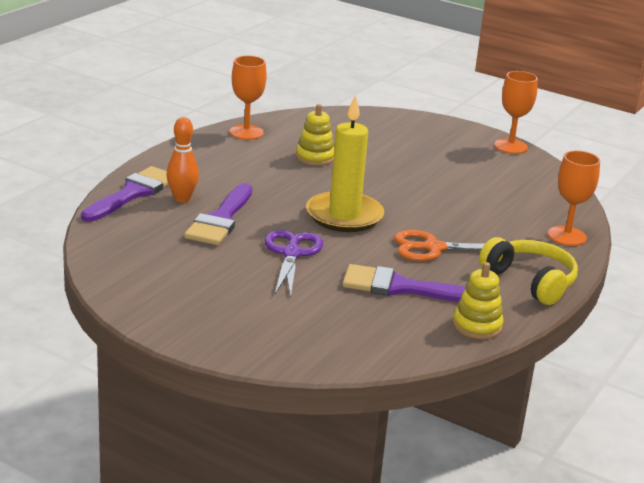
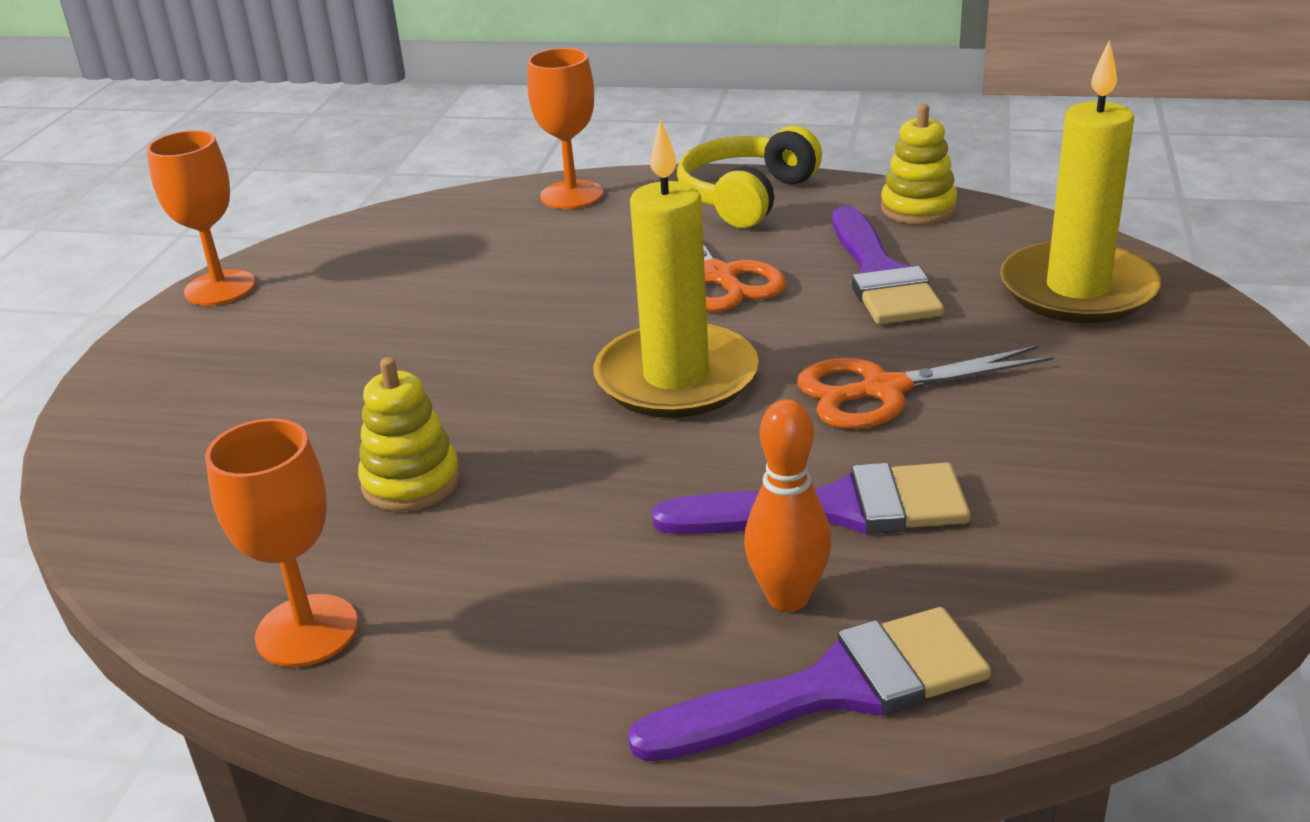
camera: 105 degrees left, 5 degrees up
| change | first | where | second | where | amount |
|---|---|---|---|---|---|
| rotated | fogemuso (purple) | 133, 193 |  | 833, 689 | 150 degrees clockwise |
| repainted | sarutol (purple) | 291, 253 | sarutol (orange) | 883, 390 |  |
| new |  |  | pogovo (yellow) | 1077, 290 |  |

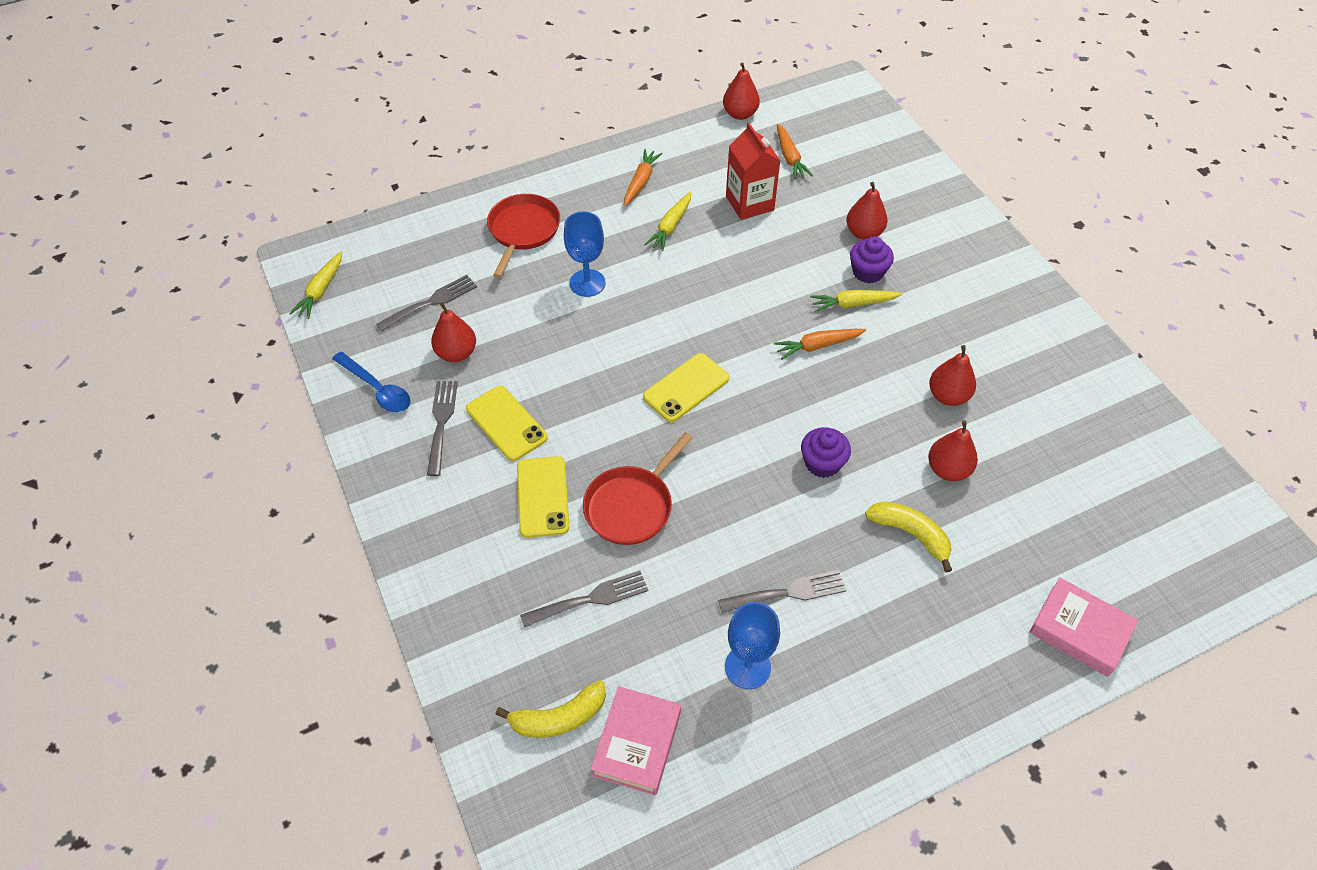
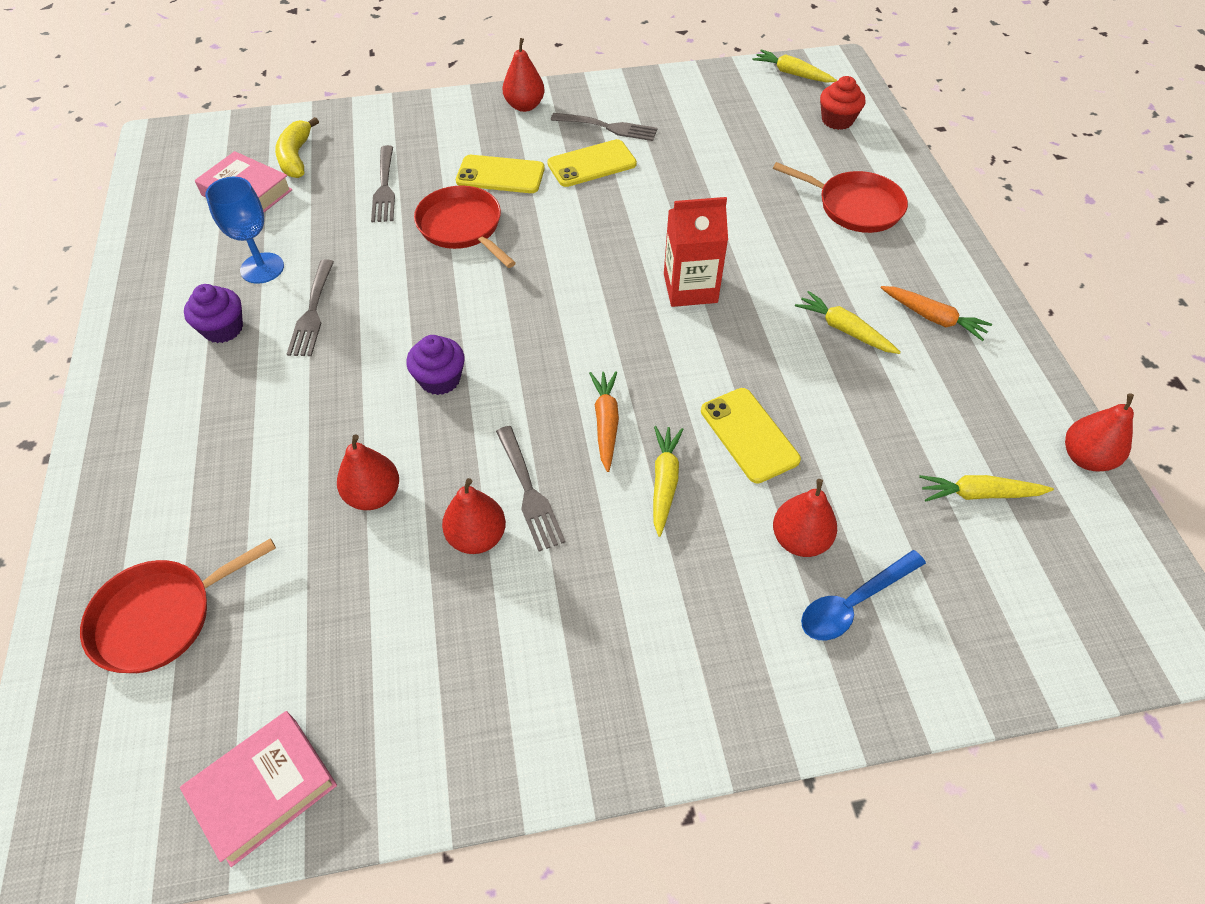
camera: 105 degrees right, 0 degrees up
| change | first | where | second | where | amount |
|---|---|---|---|---|---|
| new |  |  | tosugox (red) | 160, 617 |  |
| shifted | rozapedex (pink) | 1079, 631 |  | 264, 789 |  |
| shifted | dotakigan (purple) | 868, 272 |  | 223, 329 |  |
| shifted | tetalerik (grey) | 431, 302 |  | 529, 492 |  |
| shifted | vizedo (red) | 456, 353 |  | 524, 106 |  |
| shifted | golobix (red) | 749, 203 |  | 690, 288 |  |
| shifted | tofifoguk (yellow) | 686, 388 |  | 749, 435 |  |
| shifted | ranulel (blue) | 377, 389 |  | 853, 602 |  |
| new |  |  | dotakigan (red) | 837, 120 |  |
| repainted | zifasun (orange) | 789, 157 | zifasun (yellow) | 979, 494 |  |
| gone | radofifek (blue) | 587, 283 |  |  |  |
| gone | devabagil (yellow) | 910, 534 |  |  |  |

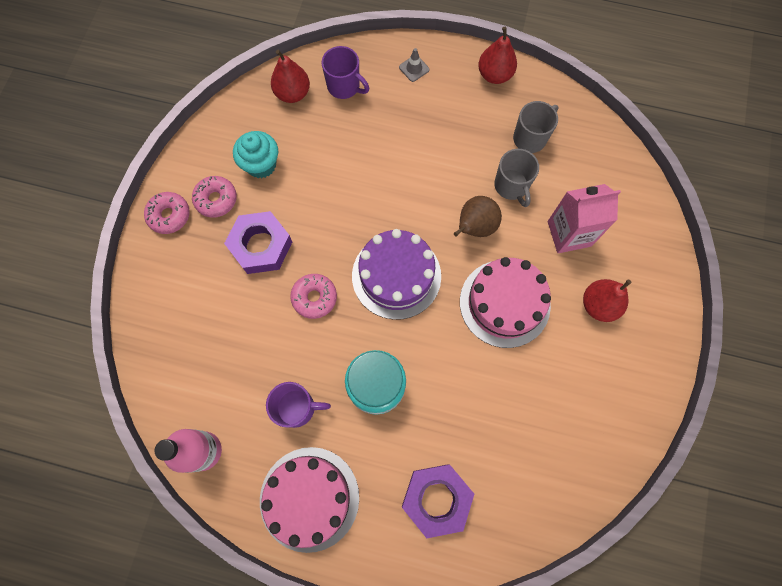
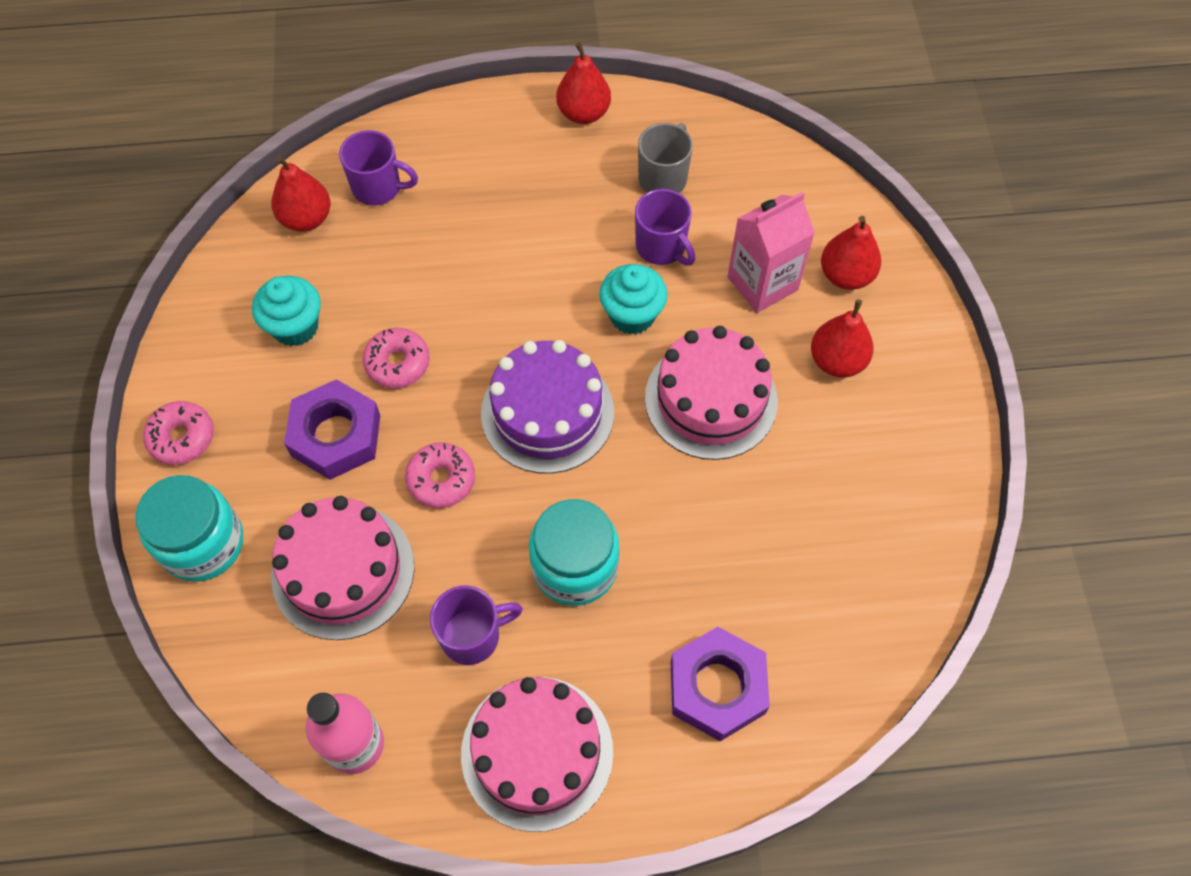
camera: 20 degrees left, 10 degrees down
| change | first | where | second | where | amount |
|---|---|---|---|---|---|
| new |  |  | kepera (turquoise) | 202, 543 |  |
| new |  |  | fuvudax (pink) | 343, 571 |  |
| shifted | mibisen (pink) | 216, 199 |  | 397, 363 |  |
| swapped | vizedo (brown) | 474, 227 | dotakigan (turquoise) | 632, 315 |  |
| repainted | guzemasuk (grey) | 511, 186 | guzemasuk (purple) | 661, 247 |  |
| new |  |  | vizedo (red) | 846, 275 |  |
| gone | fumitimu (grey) | 414, 68 |  |  |  |

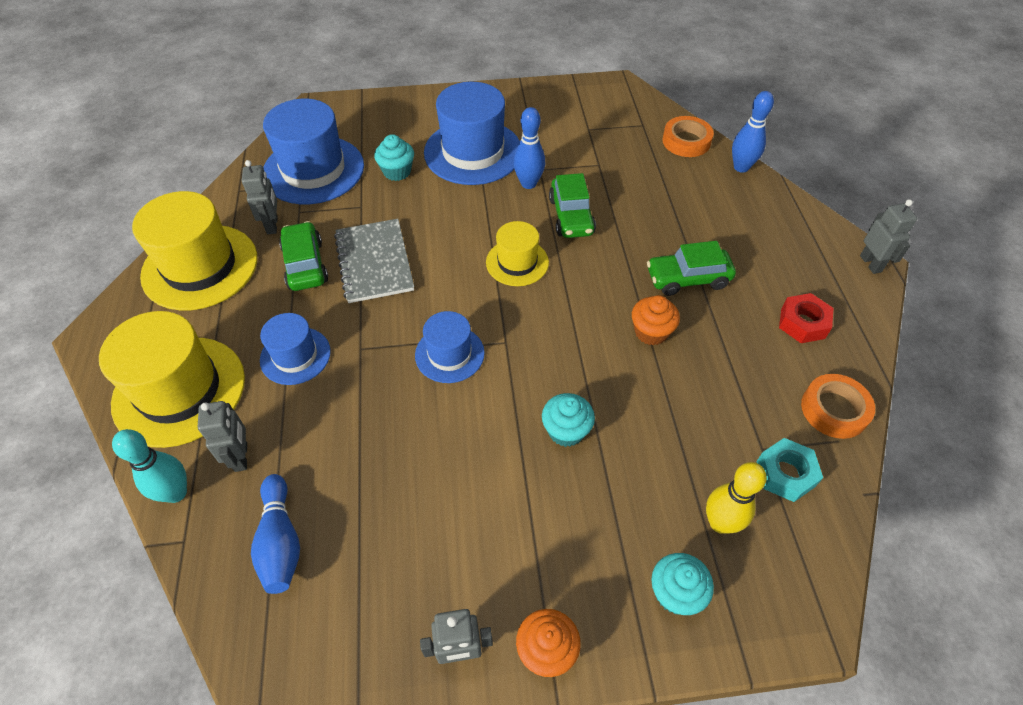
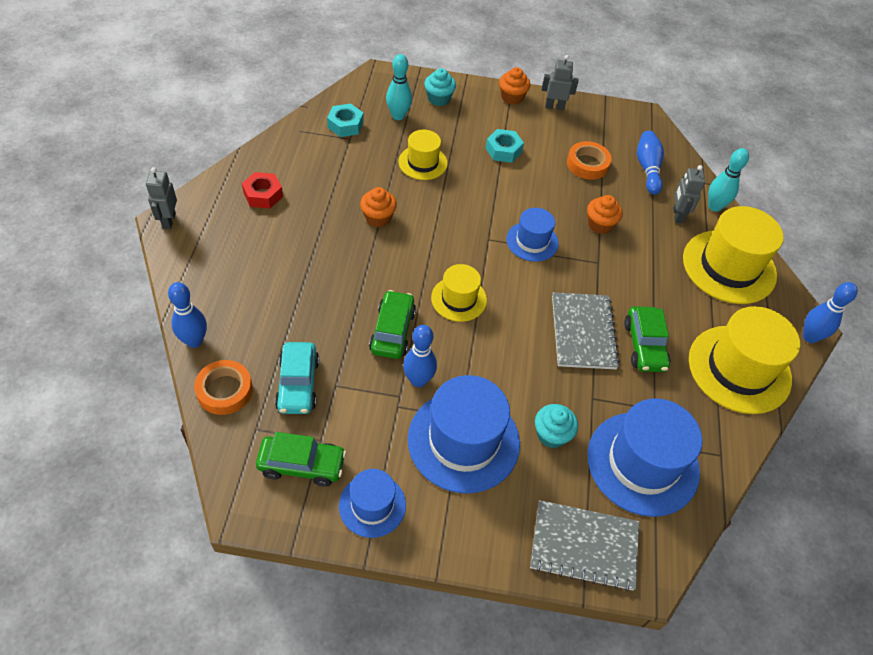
camera: 170 degrees left, 0 degrees up
| change | first | where | second | where | amount |
|---|---|---|---|---|---|
| shifted | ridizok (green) | 688, 279 |  | 302, 465 |  |
| new |  |  | ridizok (turquoise) | 298, 384 |  |
| shifted | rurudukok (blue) | 295, 356 |  | 372, 505 |  |
| repainted | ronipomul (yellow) | 720, 523 | ronipomul (turquoise) | 398, 116 |  |
| new |  |  | rurudukok (yellow) | 423, 162 |  |
| new |  |  | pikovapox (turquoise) | 503, 150 |  |
| new |  |  | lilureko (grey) | 584, 546 |  |
| shifted | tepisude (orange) | 834, 410 |  | 587, 164 |  |
| new |  |  | dotakigan (orange) | 600, 225 |  |
| new |  |  | ronipomul (blue) | 810, 337 |  |
| gone | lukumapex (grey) | 272, 225 |  |  |  |
| gone | dotakigan (turquoise) | 566, 431 |  |  |  |

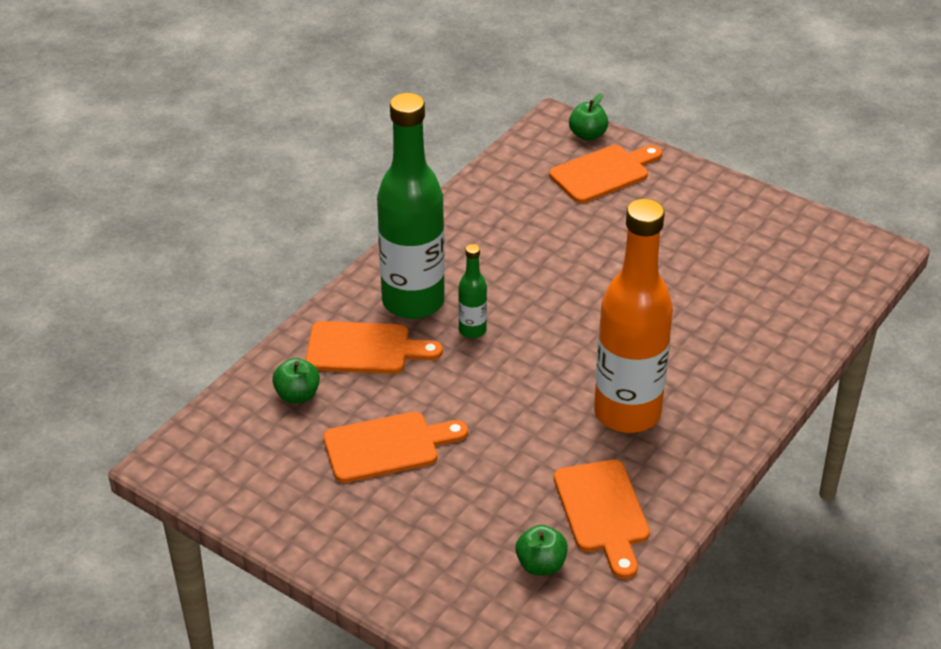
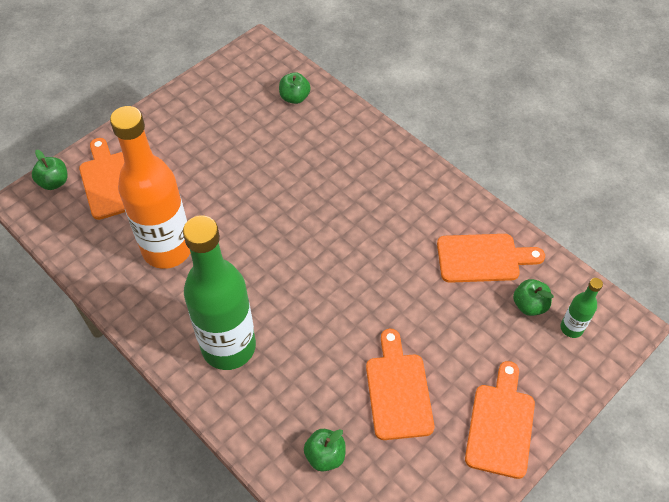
camera: 80 degrees left, 15 degrees up
| change | first | where | second | where | amount |
|---|---|---|---|---|---|
| shifted | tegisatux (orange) | 627, 413 |  | 167, 249 |  |
| new |  |  | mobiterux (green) | 294, 98 |  |
| shifted | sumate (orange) | 365, 349 |  | 501, 425 |  |
| shifted | tegisatux (green) | 472, 330 |  | 571, 328 |  |

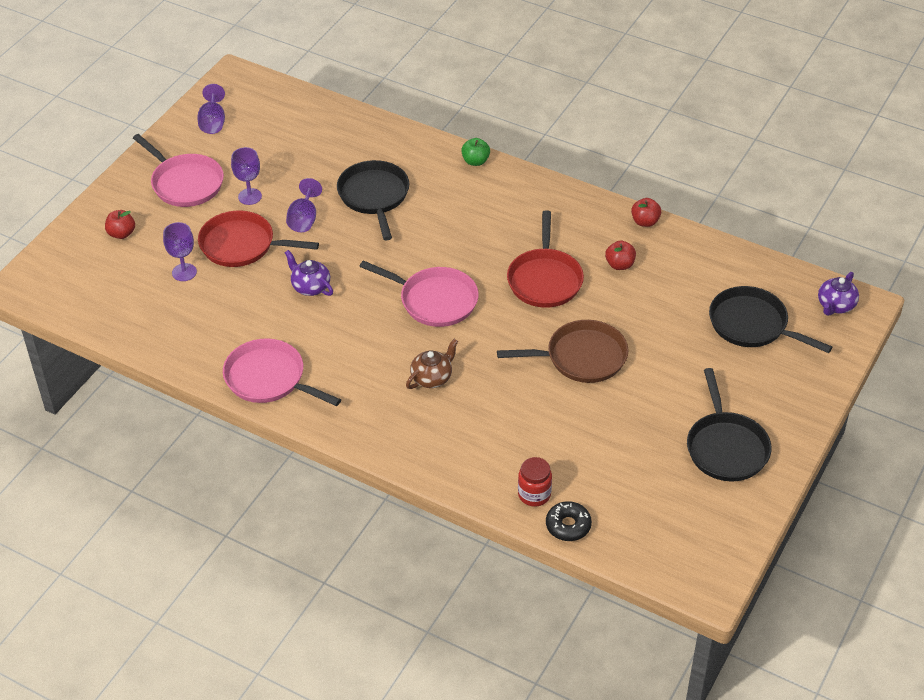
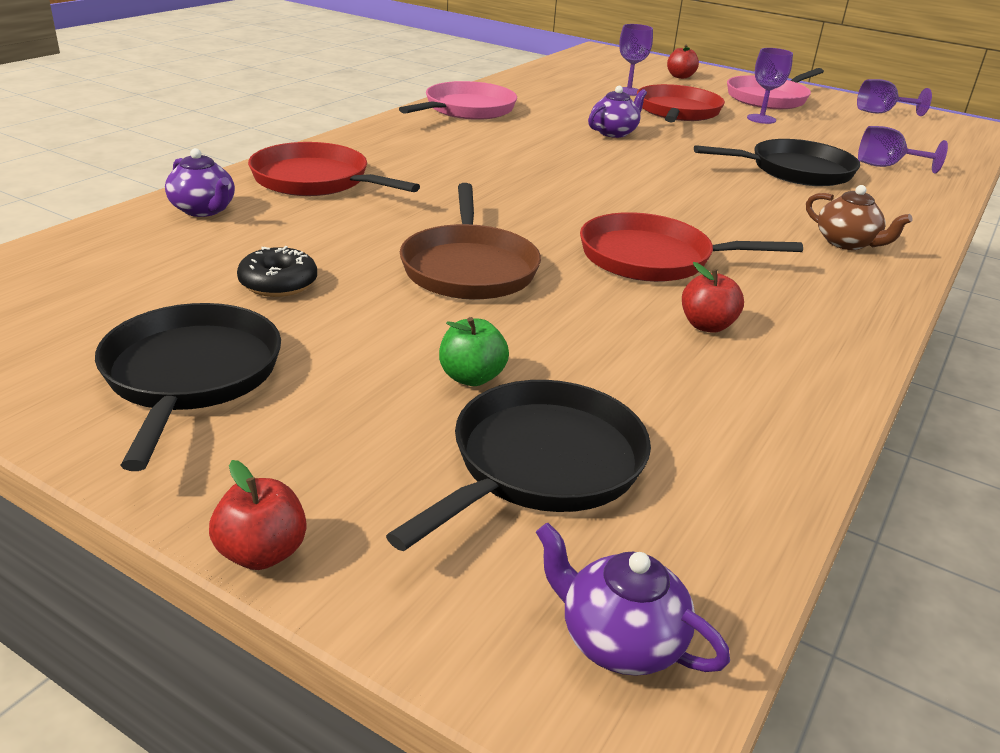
camera: 90 degrees right, 15 degrees down
| change | first | where | second | where | amount |
|---|---|---|---|---|---|
| rotated | tosugox (black) | 726, 447 |  | 190, 376 | 90 degrees clockwise |
| swapped | kepera (red) | 534, 494 | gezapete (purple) | 203, 210 |  |
| shifted | mobiterux (red) | 645, 222 |  | 262, 553 |  |
| shifted | mibisen (black) | 568, 526 |  | 278, 283 |  |
| new |  |  | tosugox (red) | 316, 180 |  |
| shifted | mobiterux (green) | 475, 161 |  | 471, 377 |  |
| shifted | gezapete (brown) | 432, 378 |  | 846, 243 |  |
| shifted | radofifek (purple) | 304, 219 |  | 885, 166 |  |
| gone | tosugox (pink) | 434, 300 |  |  |  |

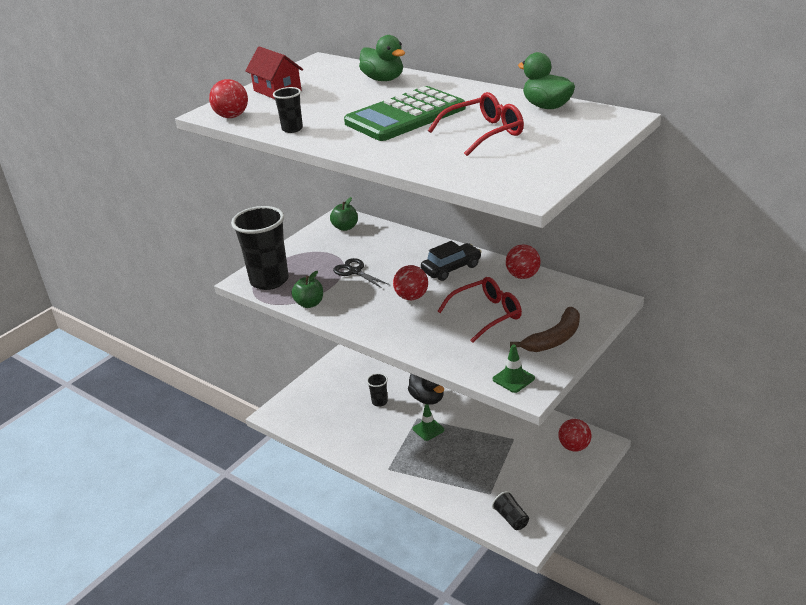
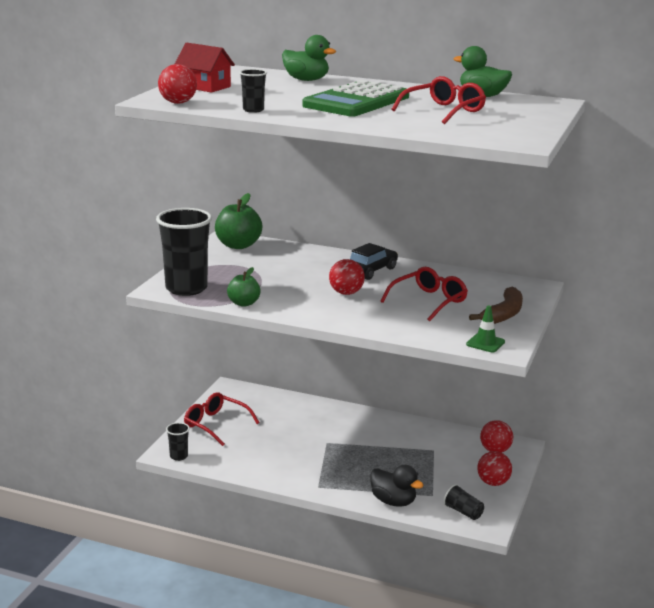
camera: 20 degrees left, 10 degrees down
| change | first | where | second | where | amount |
|---|---|---|---|---|---|
| shifted | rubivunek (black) | 379, 402 |  | 178, 456 |  |
| new |  |  | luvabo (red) | 216, 424 |  |
| scaled | mobiterux (green) | 345, 227 |  | 238, 245 | x1.61 |
| shifted | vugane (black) | 427, 398 |  | 393, 501 |  |
| shifted | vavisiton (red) | 523, 276 |  | 493, 483 |  |
| gone | sarutol (black) | 355, 271 |  |  |  |
| gone | fumitimu (green) | 428, 429 |  |  |  |

